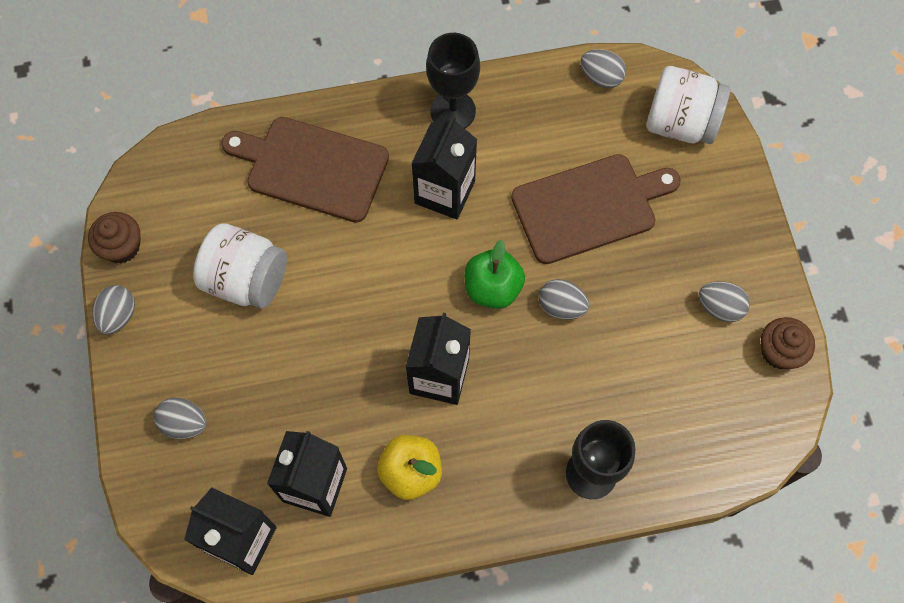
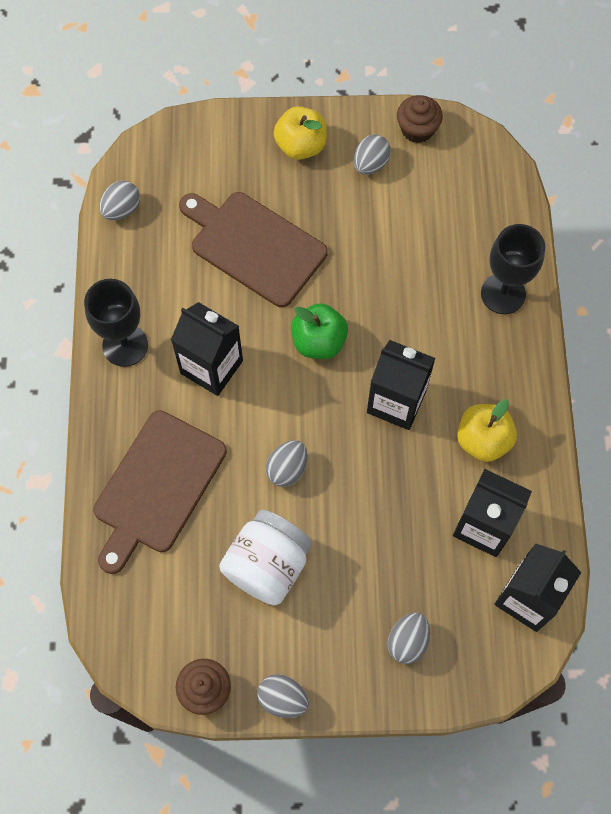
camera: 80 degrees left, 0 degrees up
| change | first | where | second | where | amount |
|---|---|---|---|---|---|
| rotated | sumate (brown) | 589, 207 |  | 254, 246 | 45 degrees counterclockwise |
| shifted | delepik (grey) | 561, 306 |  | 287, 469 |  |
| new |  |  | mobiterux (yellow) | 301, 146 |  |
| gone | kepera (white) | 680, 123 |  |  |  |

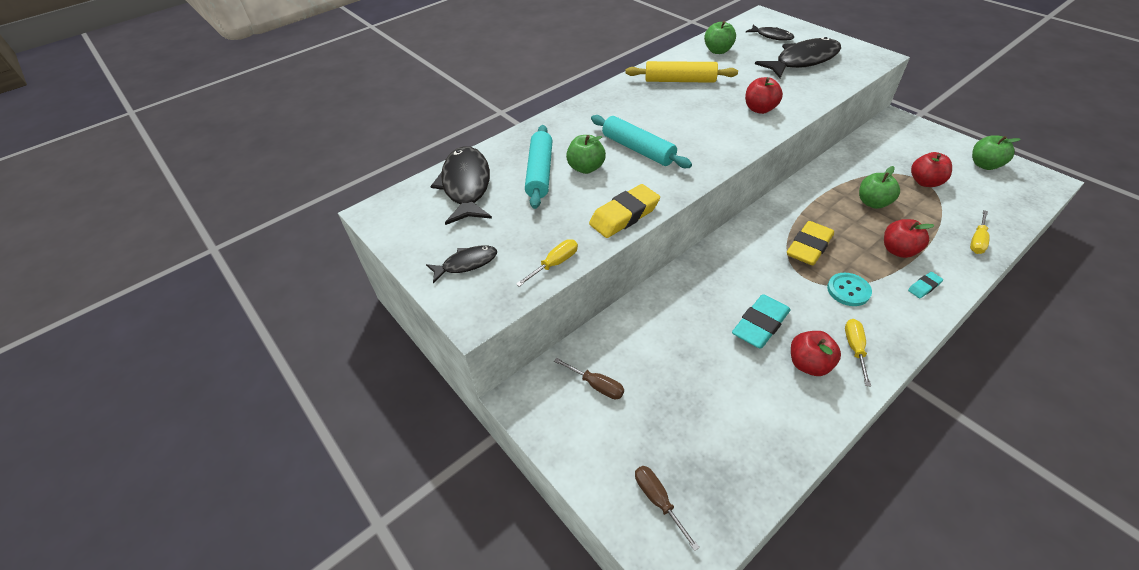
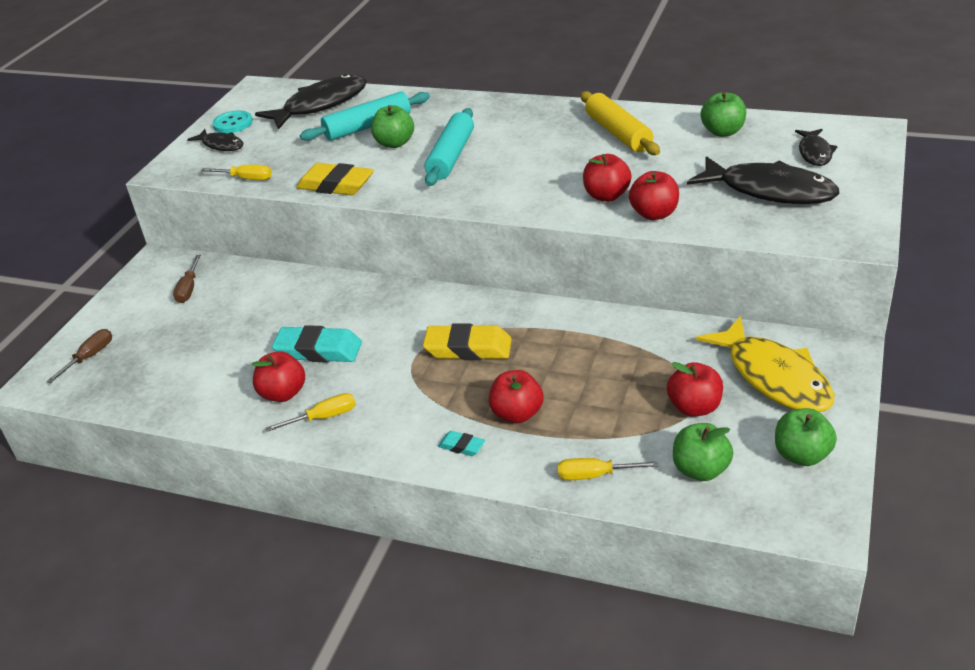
camera: 60 degrees right, 10 degrees down
| change | first | where | second | where | amount |
|---|---|---|---|---|---|
| shifted | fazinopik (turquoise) | 848, 290 |  | 233, 124 |  |
| new |  |  | mobiterux (red) | 654, 214 |  |
| shifted | mobiterux (green) | 873, 203 |  | 700, 470 |  |
| new |  |  | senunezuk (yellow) | 774, 377 |  |

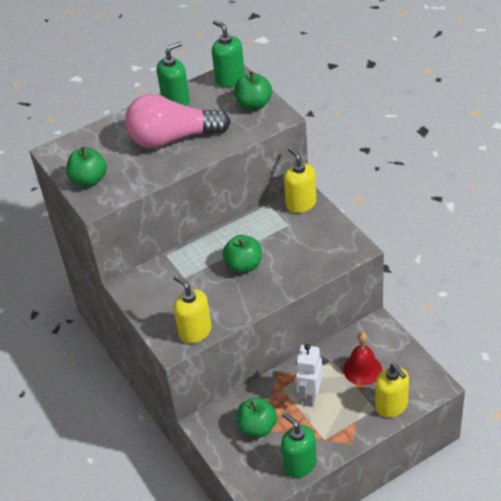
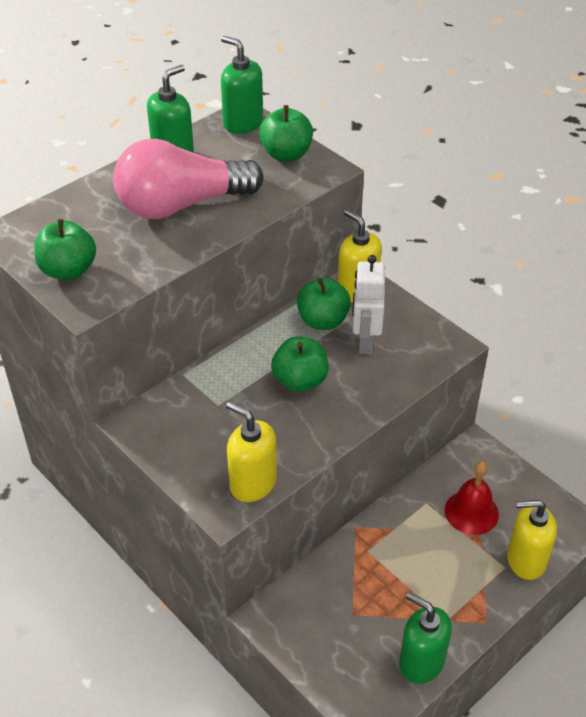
camera: 15 degrees left, 0 degrees up
| change | first | where | second | where | amount |
|---|---|---|---|---|---|
| shifted | mobiterux (green) | 257, 427 |  | 323, 321 |  |
| shifted | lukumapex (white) | 310, 396 |  | 365, 342 |  |
| rotated | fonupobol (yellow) | 391, 406 |  | 525, 560 | 135 degrees clockwise |

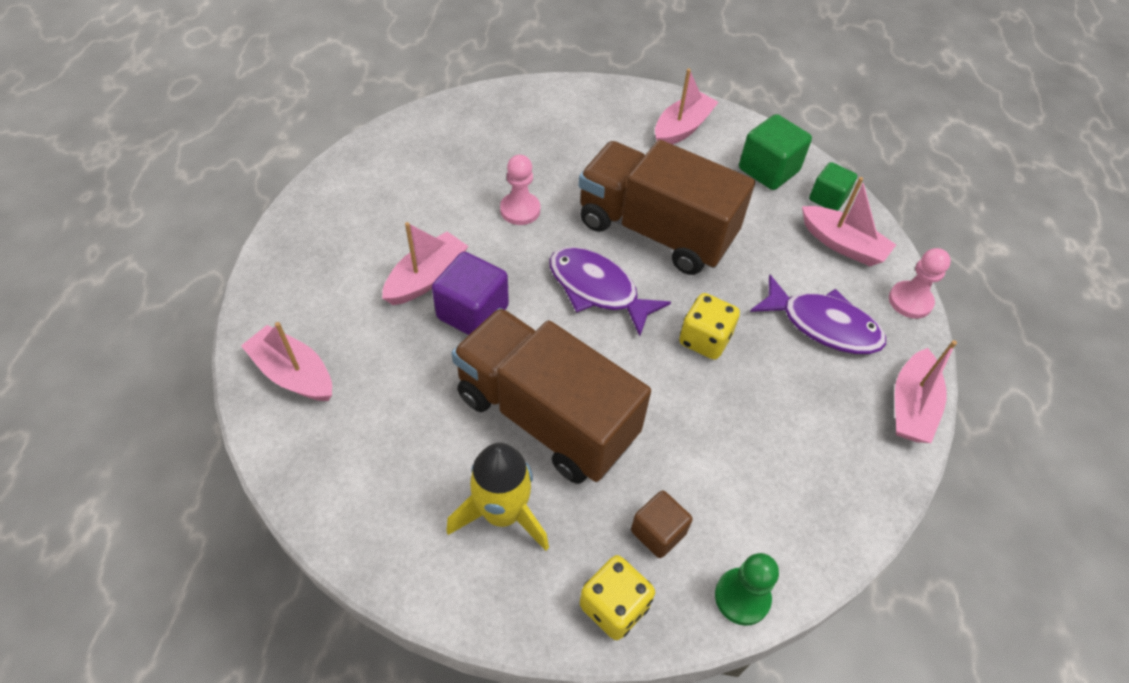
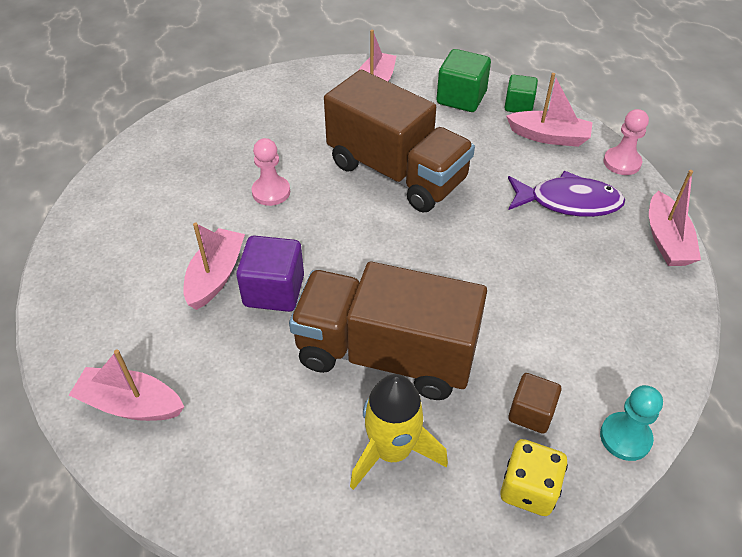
camera: 20 degrees left, 5 degrees down
| change | first | where | second | where | amount |
|---|---|---|---|---|---|
| rotated | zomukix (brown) | 655, 231 |  | 396, 173 | 150 degrees counterclockwise |
| repainted | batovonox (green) | 742, 597 | batovonox (turquoise) | 625, 437 |  |
| gone | senunezuk (purple) | 597, 289 |  |  |  |
| gone | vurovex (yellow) | 704, 339 |  |  |  |

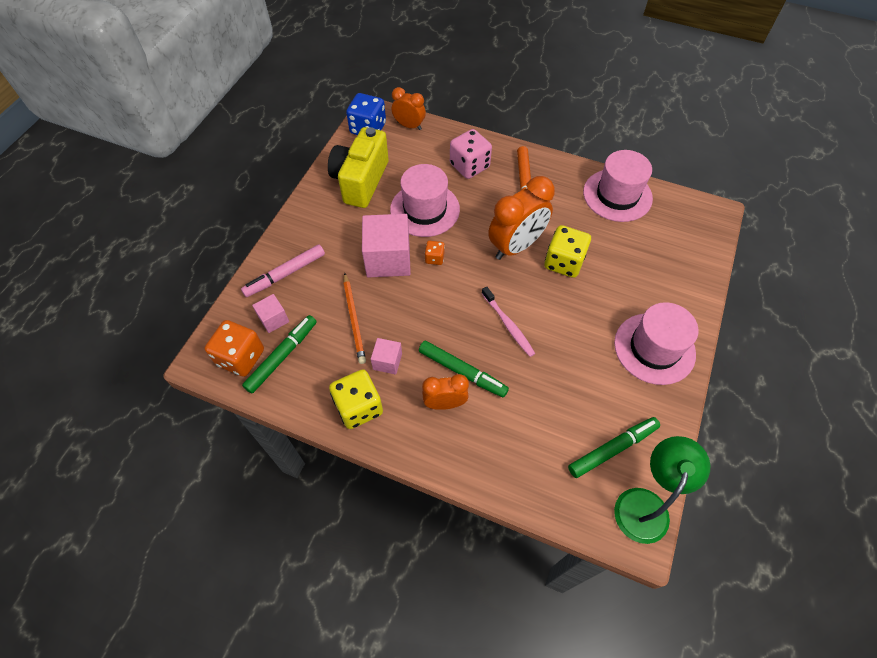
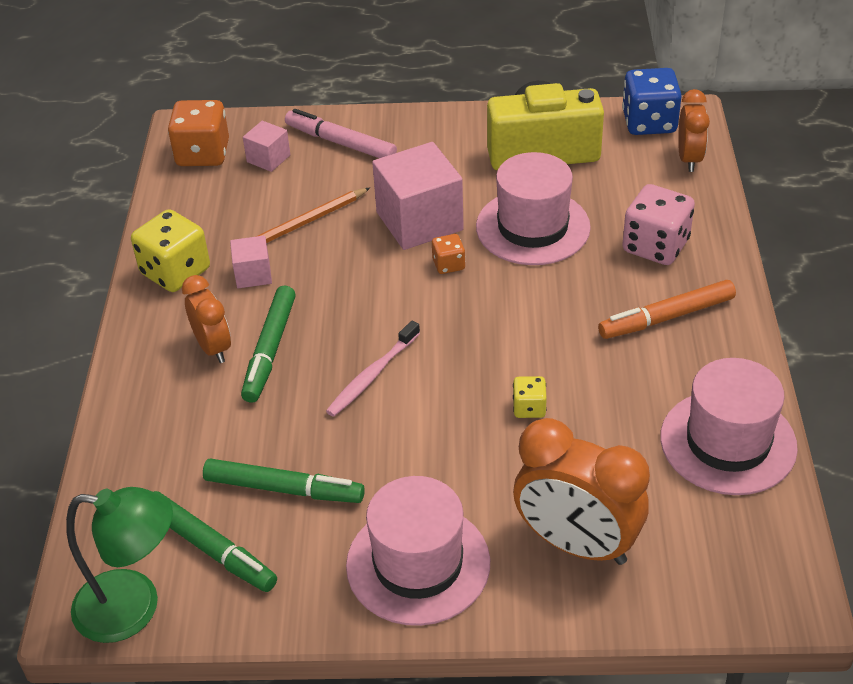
camera: 70 degrees right, 15 degrees down
| change | first | where | second | where | amount |
|---|---|---|---|---|---|
| shifted | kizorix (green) | 282, 356 |  | 284, 489 |  |
| scaled | vurovex (yellow) | 563, 262 |  | 529, 408 | x0.51 |
| shifted | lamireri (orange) | 516, 246 |  | 576, 544 |  |

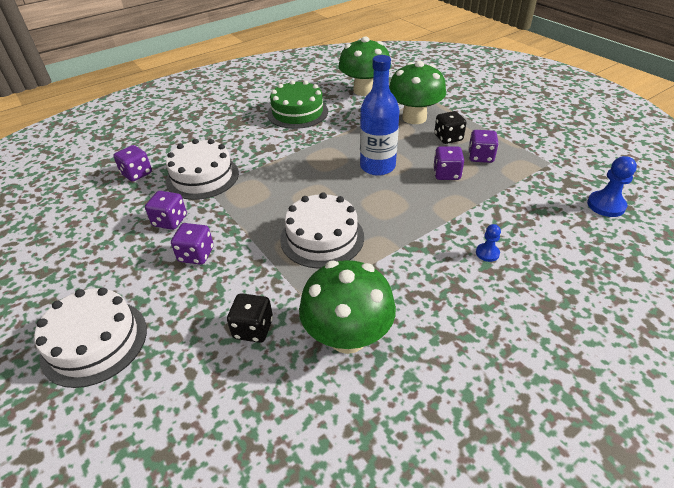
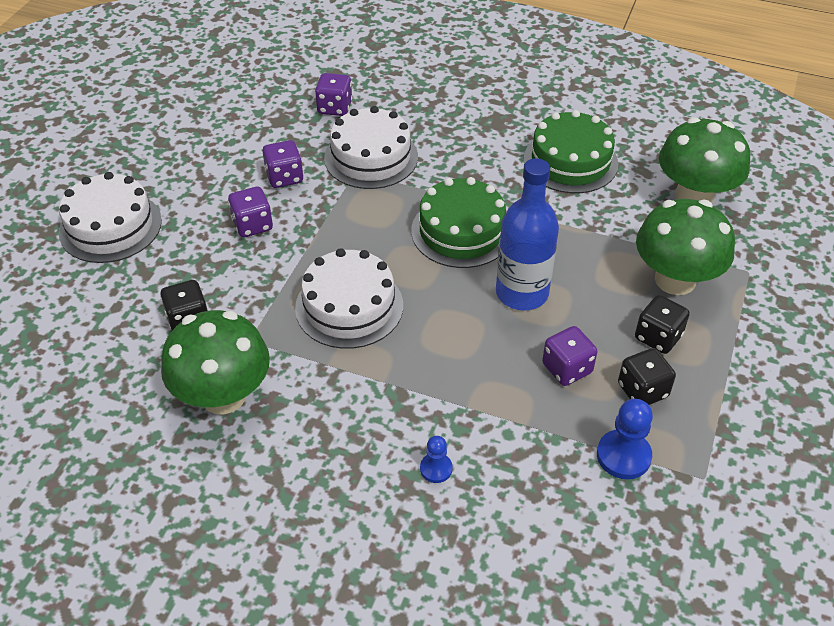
camera: 55 degrees right, 5 degrees up
| change | first | where | second | where | amount |
|---|---|---|---|---|---|
| new |  |  | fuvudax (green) | 461, 231 |  |
| shifted | batovonox (blue) | 606, 205 |  | 623, 456 |  |
| repainted | vurovex (purple) | 480, 157 | vurovex (black) | 642, 390 |  |

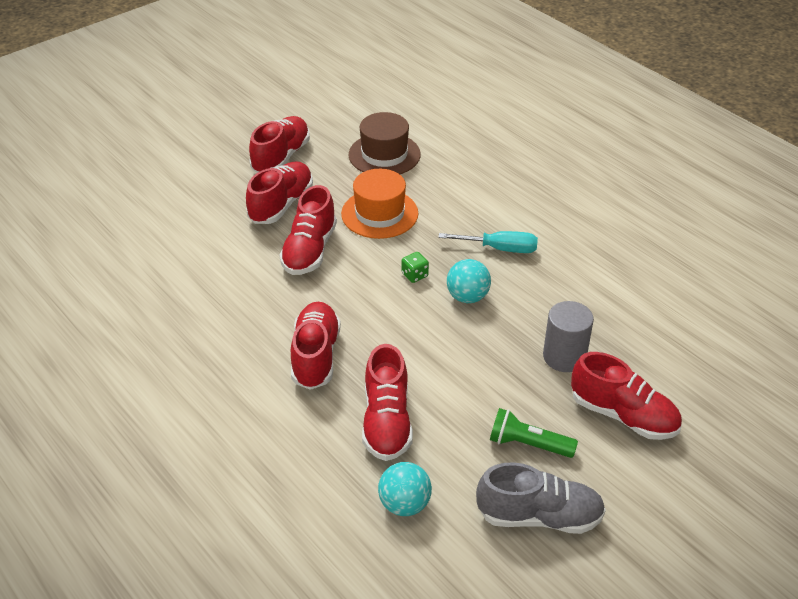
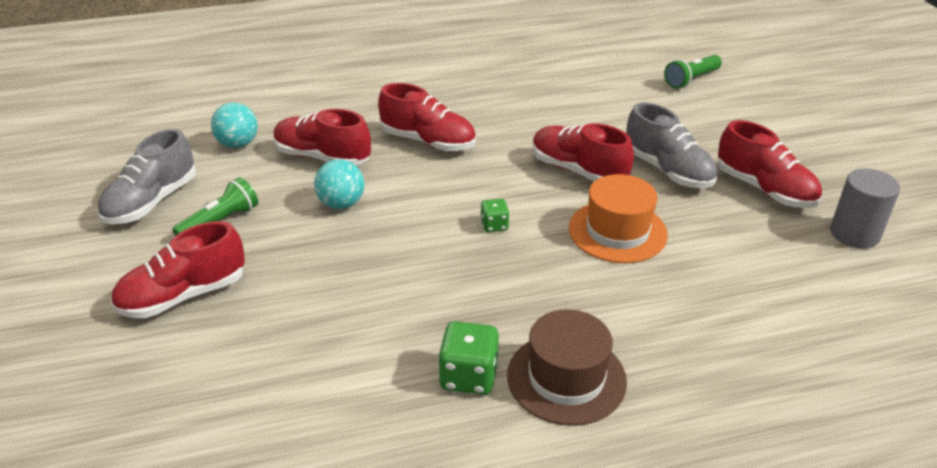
camera: 115 degrees right, 5 degrees down
| change | first | where | second | where | amount |
|---|---|---|---|---|---|
| shifted | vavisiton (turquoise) | 467, 297 |  | 341, 204 |  |
| new |  |  | vurovex (green) | 469, 376 |  |
| shifted | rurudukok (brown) | 384, 155 |  | 566, 378 |  |
| repainted | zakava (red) | 281, 204 | zakava (grey) | 668, 170 |  |
| new |  |  | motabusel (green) | 691, 80 |  |
| shifted | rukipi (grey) | 564, 357 |  | 854, 234 |  |
| gone | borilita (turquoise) | 499, 249 |  |  |  |

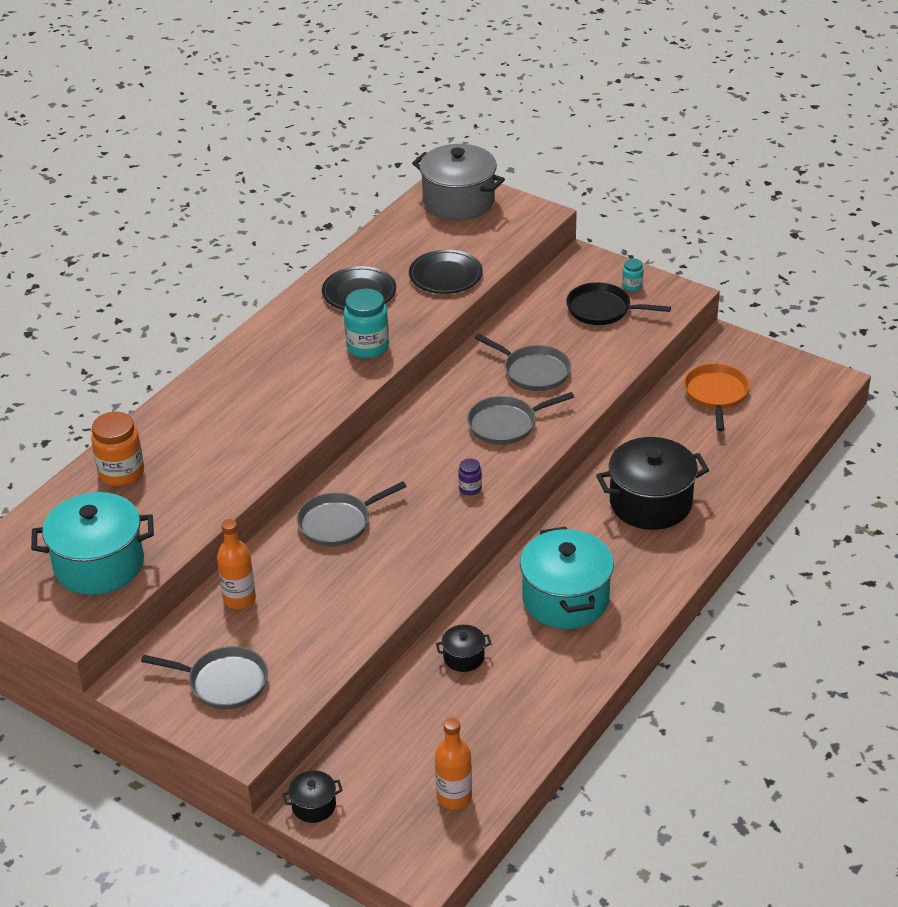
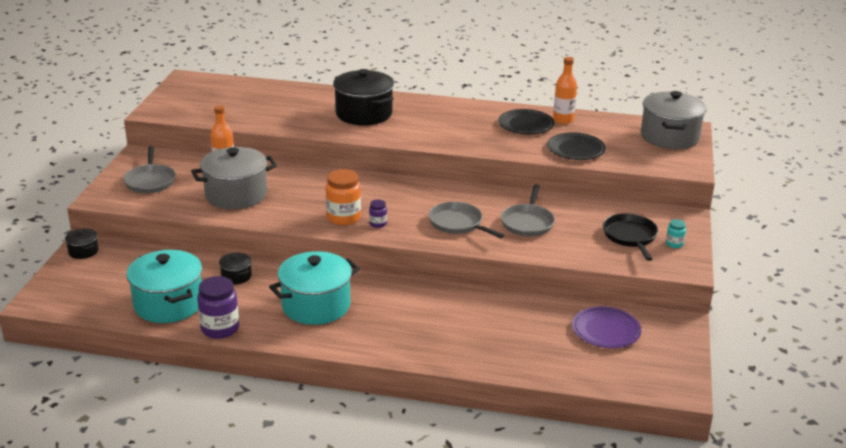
camera: 65 degrees right, 10 degrees down
| change | first | where | second | where | amount |
|---|---|---|---|---|---|
| shifted | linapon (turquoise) | 99, 564 |  | 168, 304 |  |
| new |  |  | linapon (grey) | 236, 195 |  |
| new |  |  | kepera (purple) | 220, 329 |  |
| shifted | kepera (orange) | 121, 473 |  | 343, 217 |  |
| shifted | linapon (black) | 650, 503 |  | 364, 114 |  |
| shifted | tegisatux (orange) | 454, 797 |  | 563, 120 |  |
| swapped | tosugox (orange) | 716, 394 | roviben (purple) | 606, 330 |  |
| gone | tosugox (grey) | 338, 523 |  |  |  |
| gone | kepera (turquoise) | 367, 347 |  |  |  |

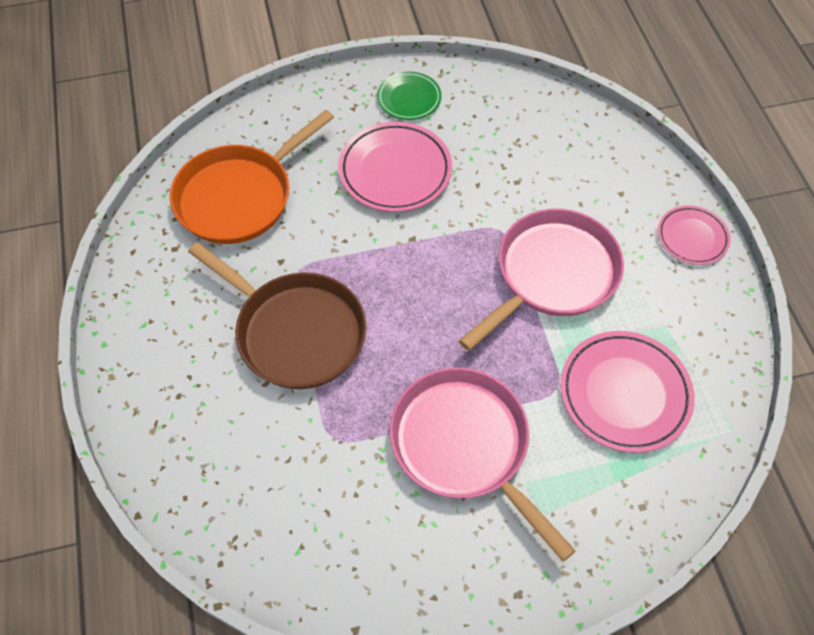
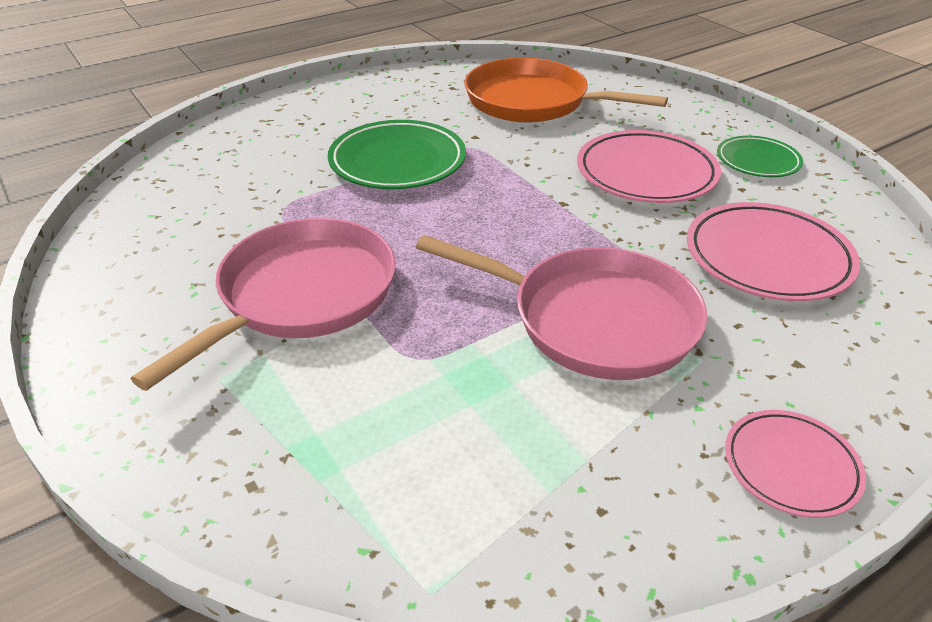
camera: 70 degrees right, 20 degrees down
| change | first | where | second | where | amount |
|---|---|---|---|---|---|
| swapped | tosugox (brown) | 296, 332 | roviben (green) | 397, 161 |  |
| shifted | roviben (pink) | 624, 393 |  | 767, 258 |  |

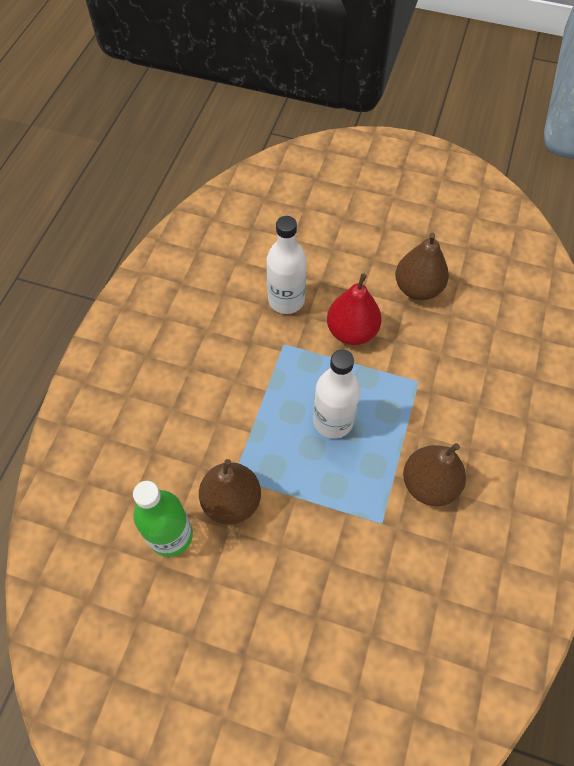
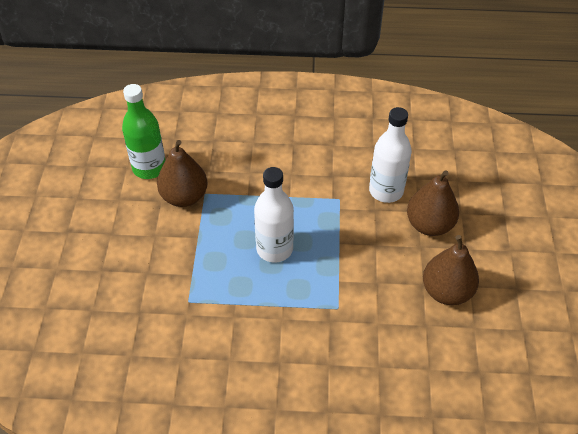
camera: 75 degrees right, 10 degrees down
| change | first | where | second | where | amount |
|---|---|---|---|---|---|
| shifted | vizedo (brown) | 429, 484 |  | 429, 225 |  |
| gone | vizedo (red) | 352, 331 |  |  |  |

